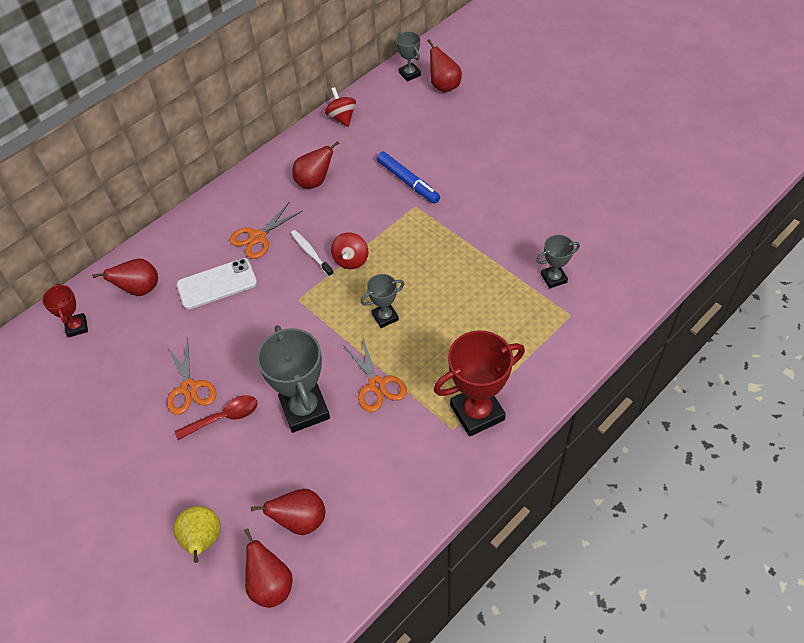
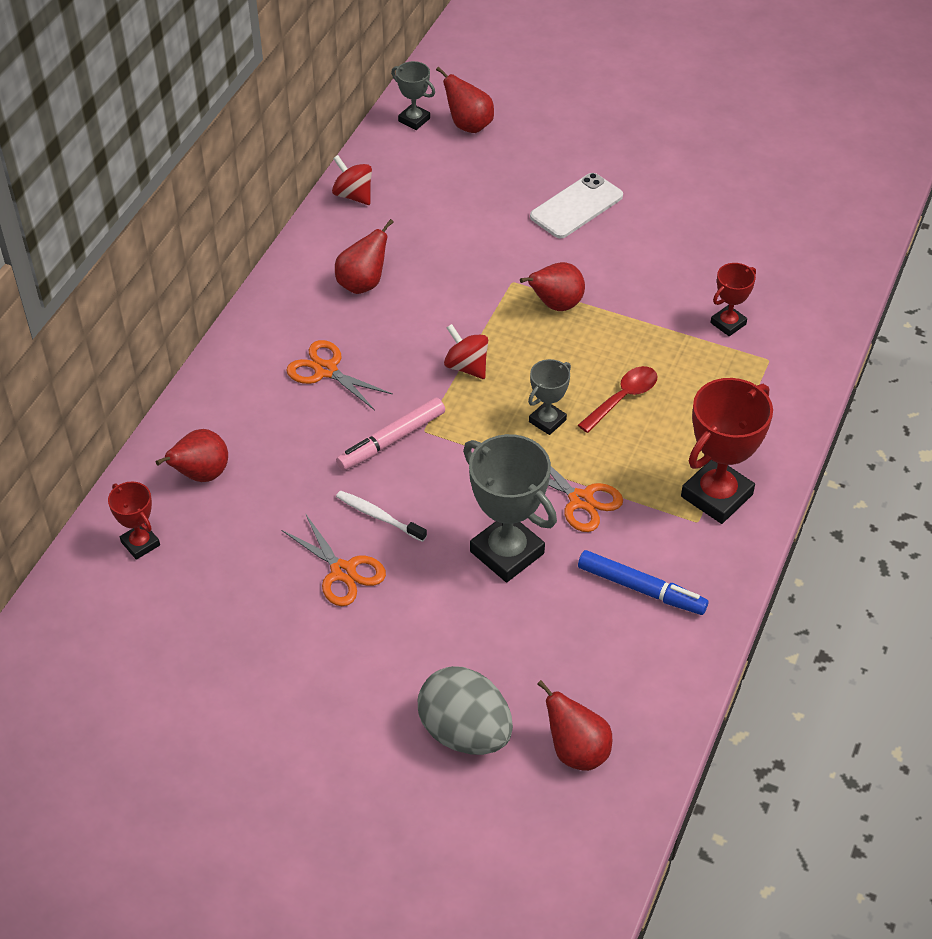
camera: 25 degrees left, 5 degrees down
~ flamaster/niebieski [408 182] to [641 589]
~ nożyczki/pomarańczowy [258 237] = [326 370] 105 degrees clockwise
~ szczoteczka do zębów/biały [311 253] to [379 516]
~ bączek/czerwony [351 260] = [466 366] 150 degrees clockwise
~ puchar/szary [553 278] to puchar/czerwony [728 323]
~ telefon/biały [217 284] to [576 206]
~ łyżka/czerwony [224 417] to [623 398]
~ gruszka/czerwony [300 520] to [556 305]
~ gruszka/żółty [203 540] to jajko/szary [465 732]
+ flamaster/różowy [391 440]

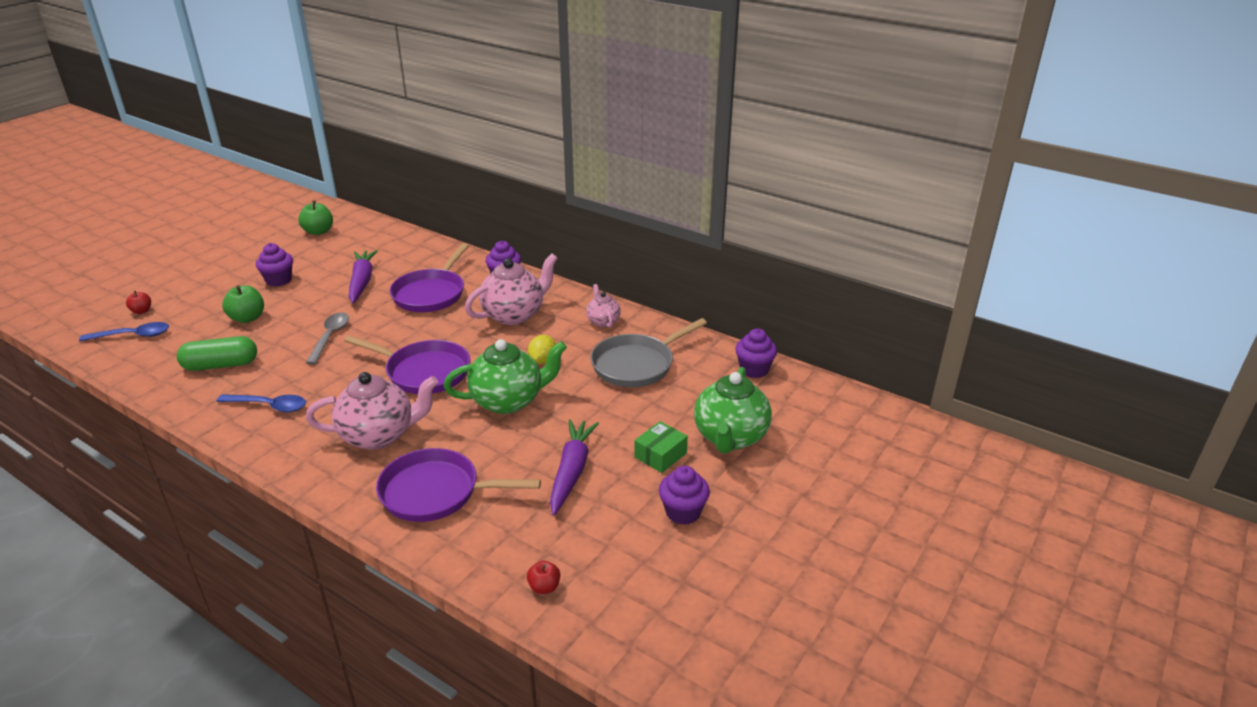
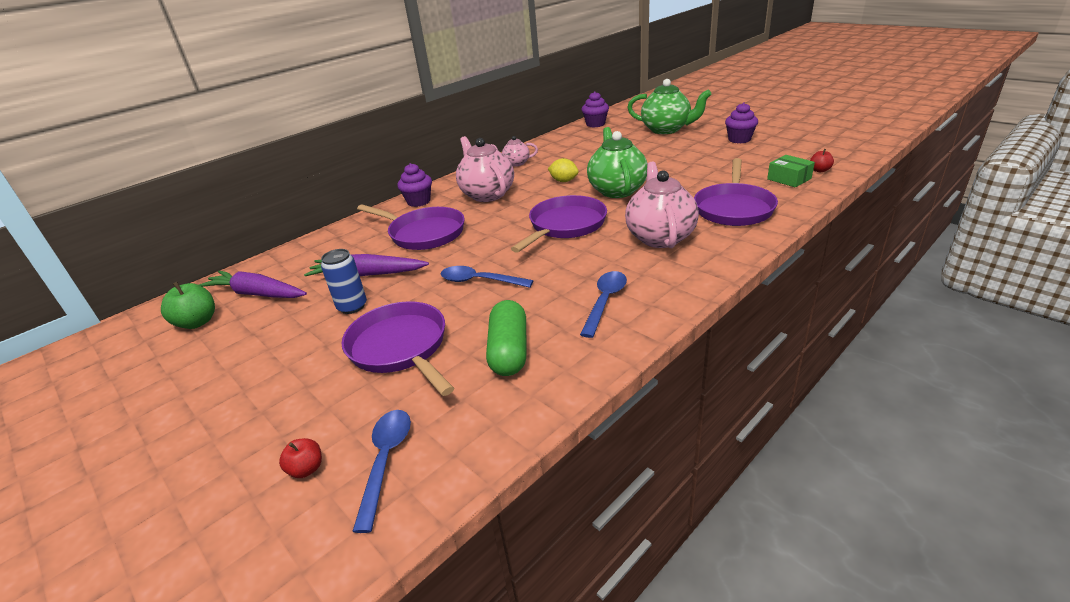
camera: 75 degrees left, 0 degrees up
- muffinka/fioletowy [279 280]
~ jabłko/zielony [247 318] to patelnia/fioletowy [401 348]
~ łyżka/szary [330 337] to łyżka/niebieski [479 281]
- patelnia/szary [637 364]
~ marchewka/fioletowy [571 471] to [257 294]
~ pudełko/zielony [660 455] to [789 179]
+ puszka/niebieski [352 306]

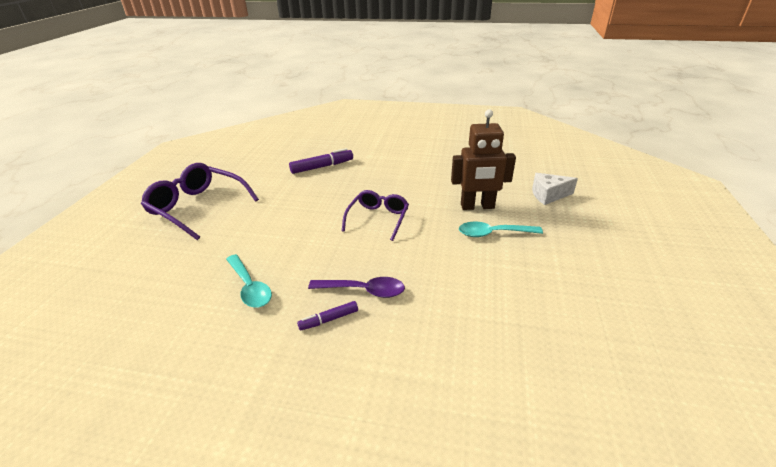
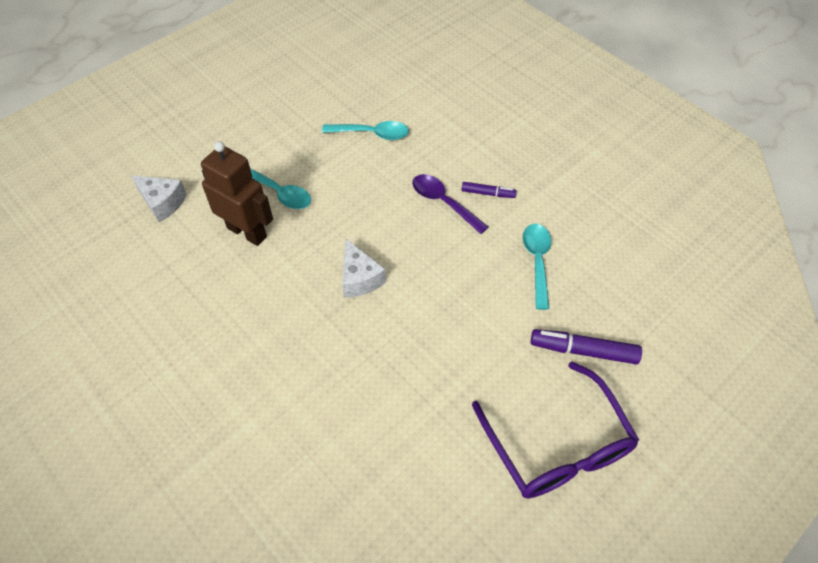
camera: 145 degrees left, 20 degrees up
~ flamaster/fioletowy [322 167] to [583 351]
~ okulary/fioletowy [378 218] to ser/biały [359 278]
+ łyżka/turkusowy [372 134]

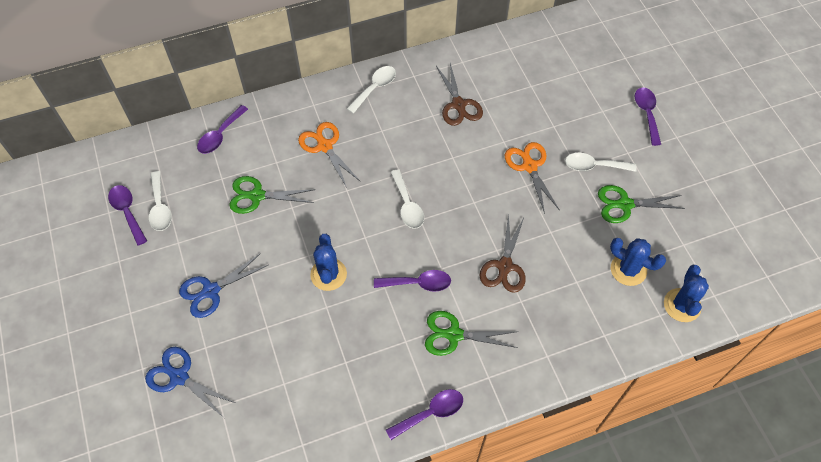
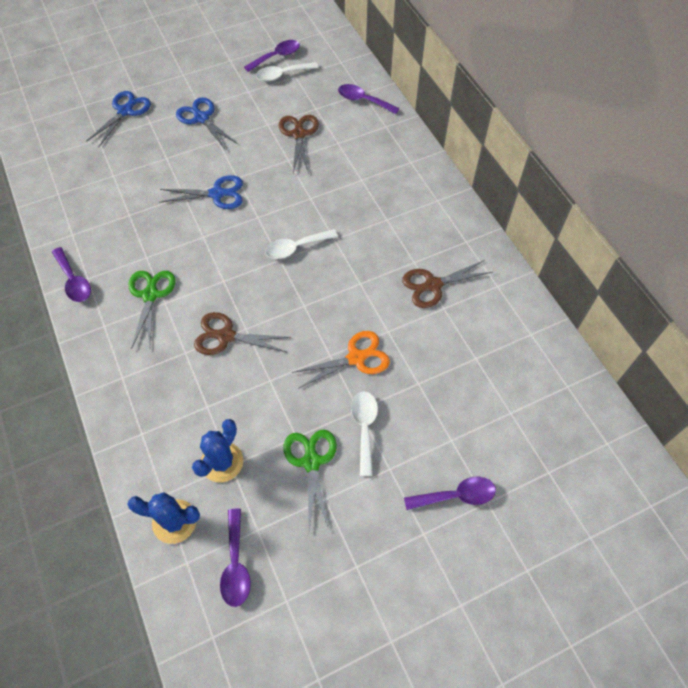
camera: 85 degrees right, 0 degrees up
- łyżka/biały [375 88]
- nożyczki/pomarańczowy [325 146]
~ nożyczki/zielony [257 196] to nożyczki/brązowy [299 134]
~ kaktus/niebieski [328 274] to nożyczki/niebieski [217 194]
~ łyżka/fioletowy [418 283] to [236 565]

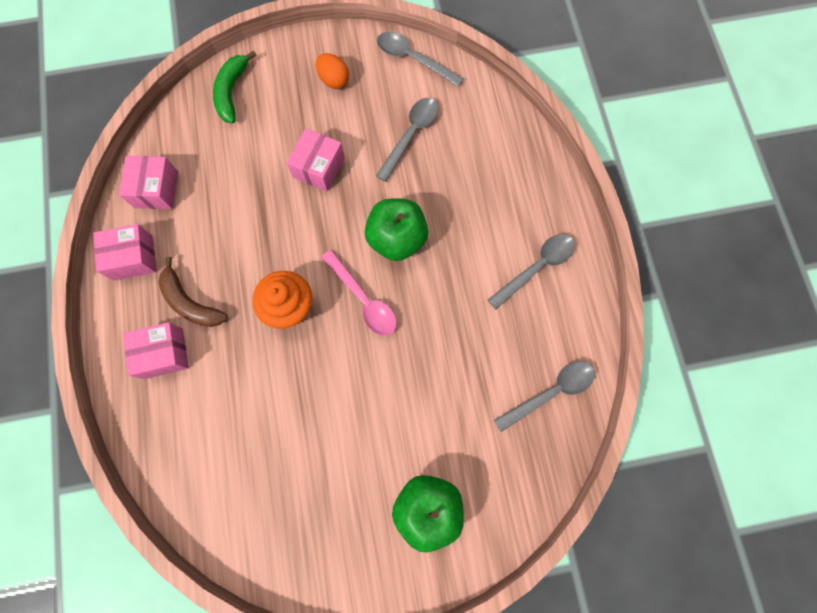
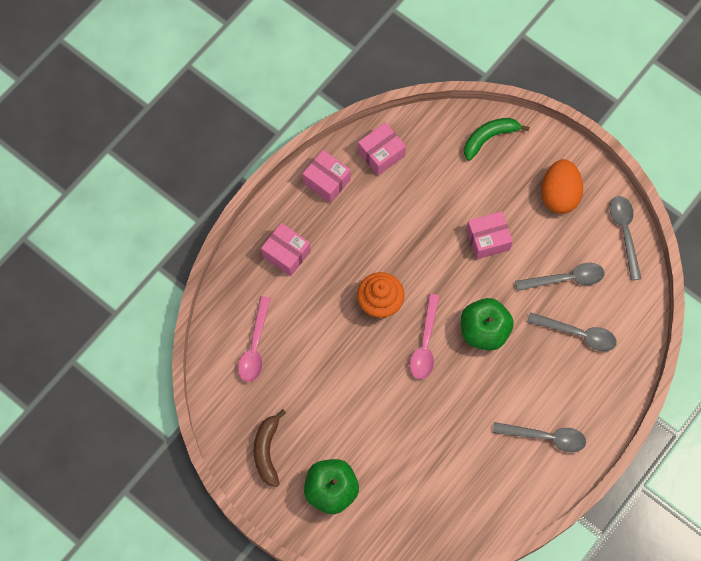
camera: 50 degrees right, 5 degrees down
~ jajko/pomarańczowy [334 80] = [559 195] x1.61
~ banan/brązowy [190 302] to [267 451]
~ łyżka/szary [550 392] to [577 334]
+ łyżka/różowy [255 346]

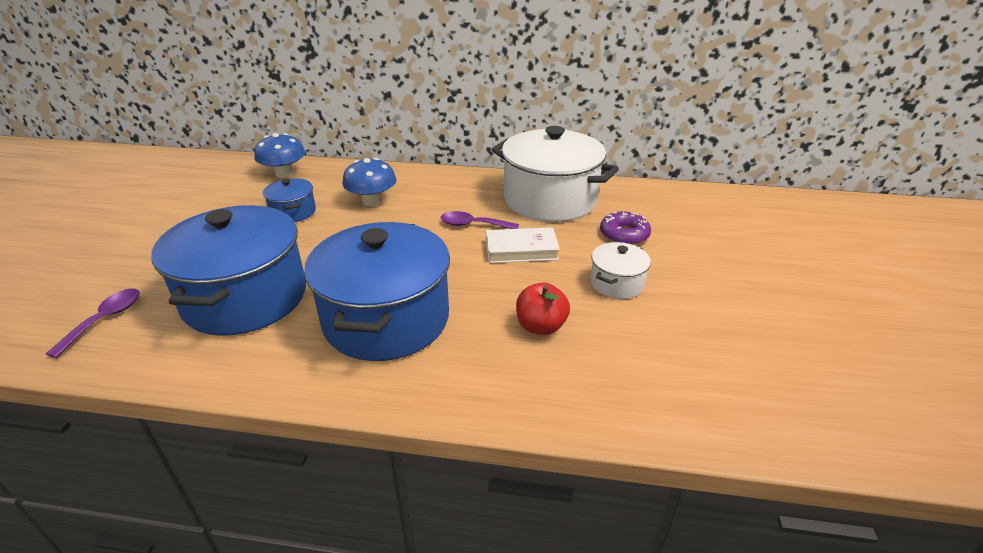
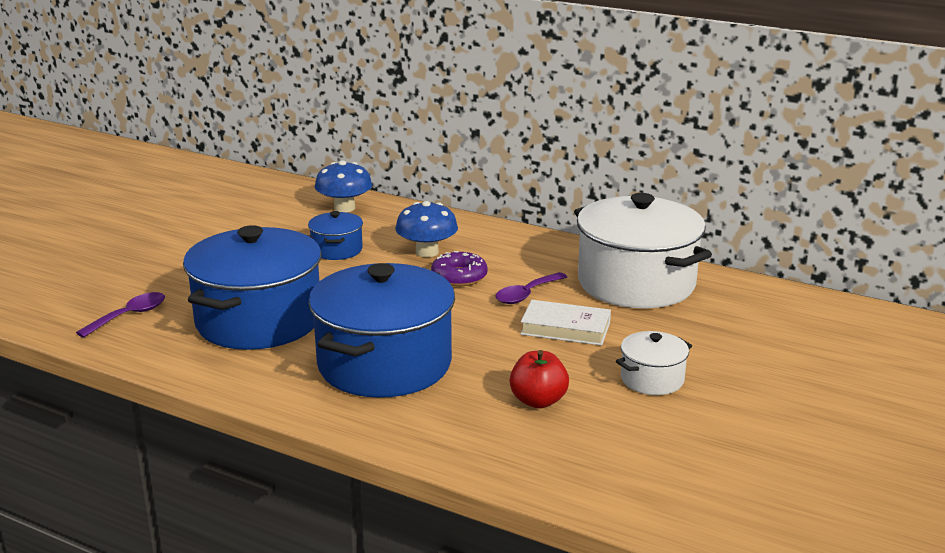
camera: 20 degrees right, 10 degrees down
~ łyżka/fioletowy [473 225] = [526 294] 75 degrees counterclockwise
~ donut/fioletowy [624 235] to [459 277]

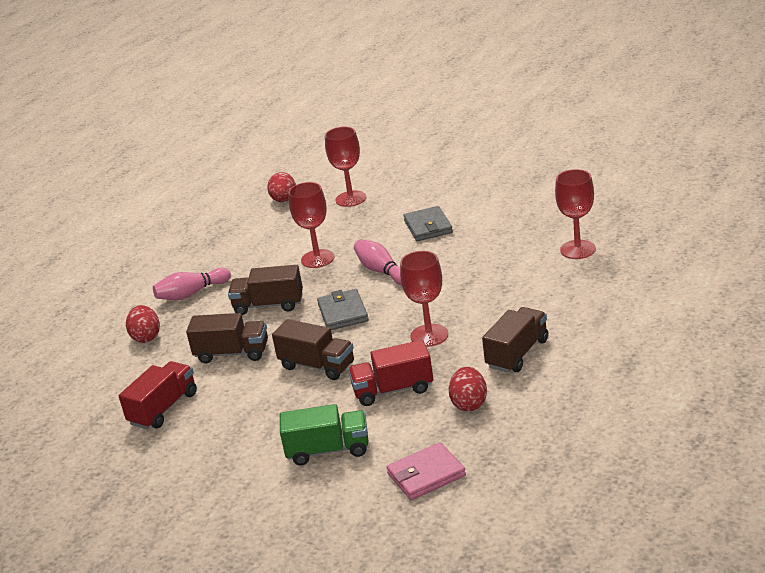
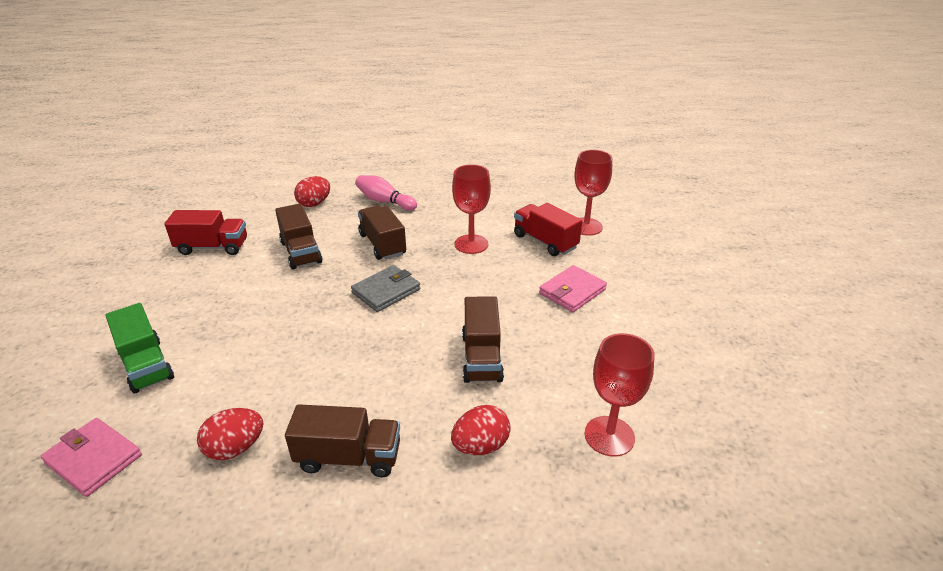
camera: 55 degrees right, 5 degrees up
~ jajko/czerwony [284 200] to [480 446]
~ portfel/szary [428 227] to portfel/różowy [572 291]
- kręgiel/różowy [382 271]
- kielich/czerwony [429 335]
~ ciężarówka/brązowy [317 366] to [481 357]
~ ciężarówka/czerwony [393 390] to [545 241]

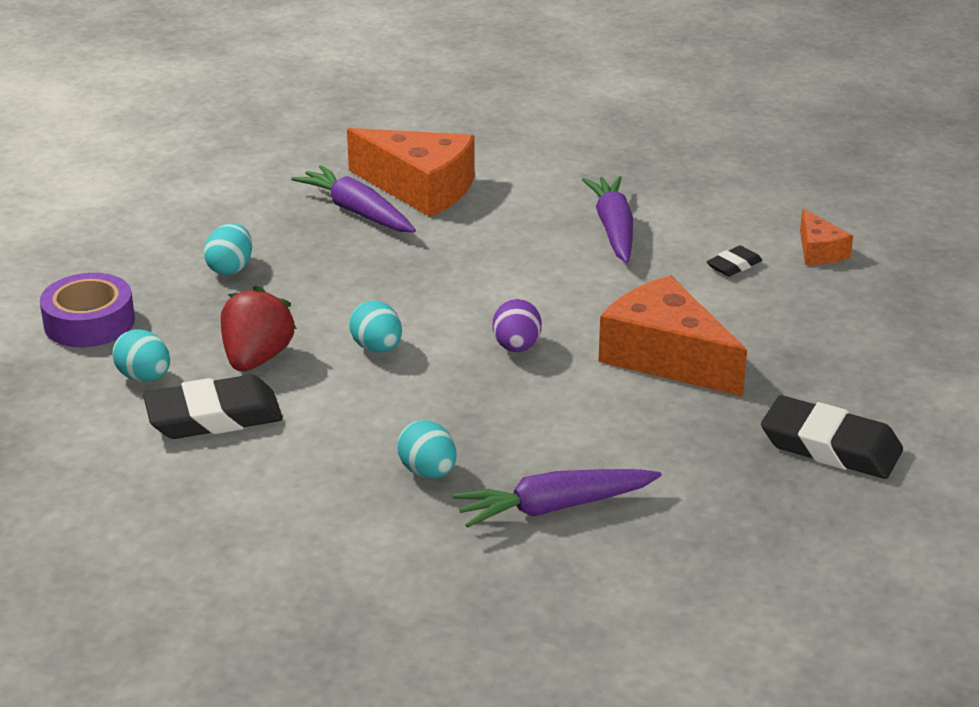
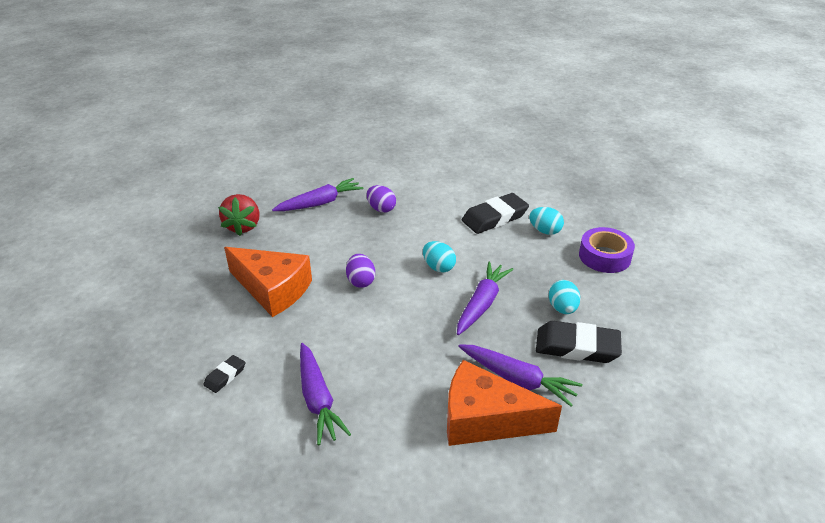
camera: 165 degrees right, 5 degrees up
- ser/pomarańczowy [819 251]
~ truskawka/czerwony [256 359] to [243 226]
~ gumka do mazania/czarny [830 447] to [577 346]
~ jajko/turkusowy [428 472] to jajko/fioletowy [381 209]
+ marchewka/fioletowy [482 304]

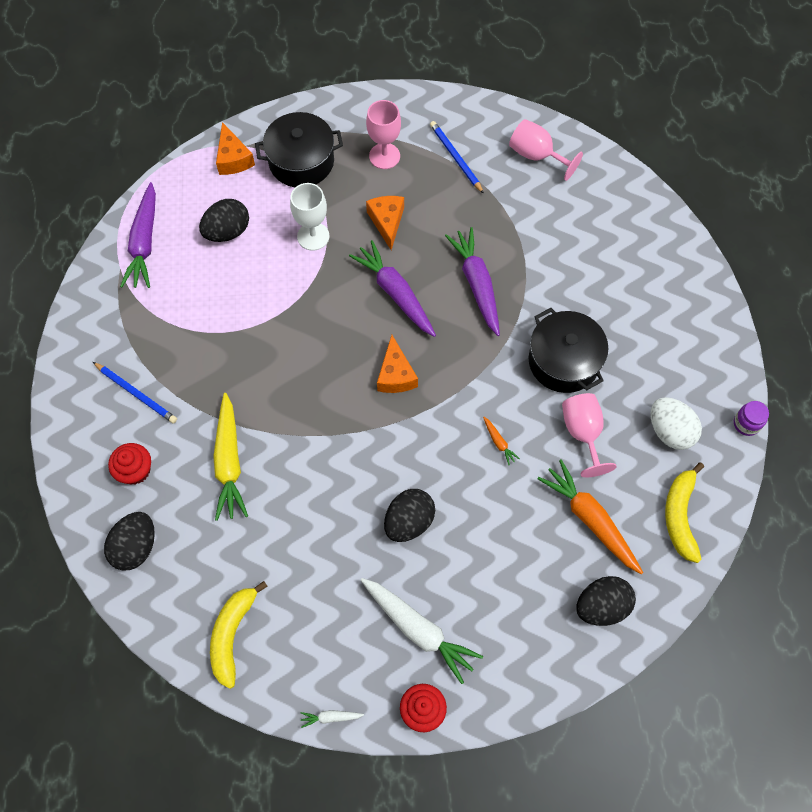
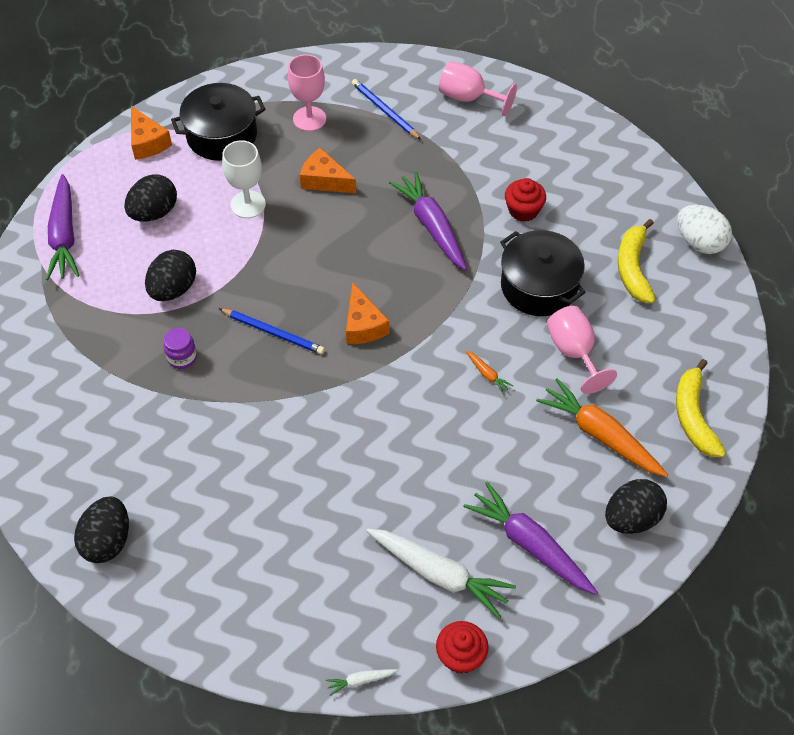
camera: 10 degrees left, 10 degrees down
~ ser/pomarańczowy [387 222] = [324 180] 45 degrees counterclockwise
~ marchewka/fioletowy [395 293] to [530 545]
~ ołówek/niebieski [136 393] to [273 332]
- marchewka/żółty [229 462]
~ jajko/biały [670 431] to [699 242]
~ słoik/fioletowy [746 424] to [182 357]
~ muffinka/czerwony [135 470] to [523 210]
~ jajko/czarny [409 521] to [173 289]
~ banan/żółty [232 635] to [633 268]

